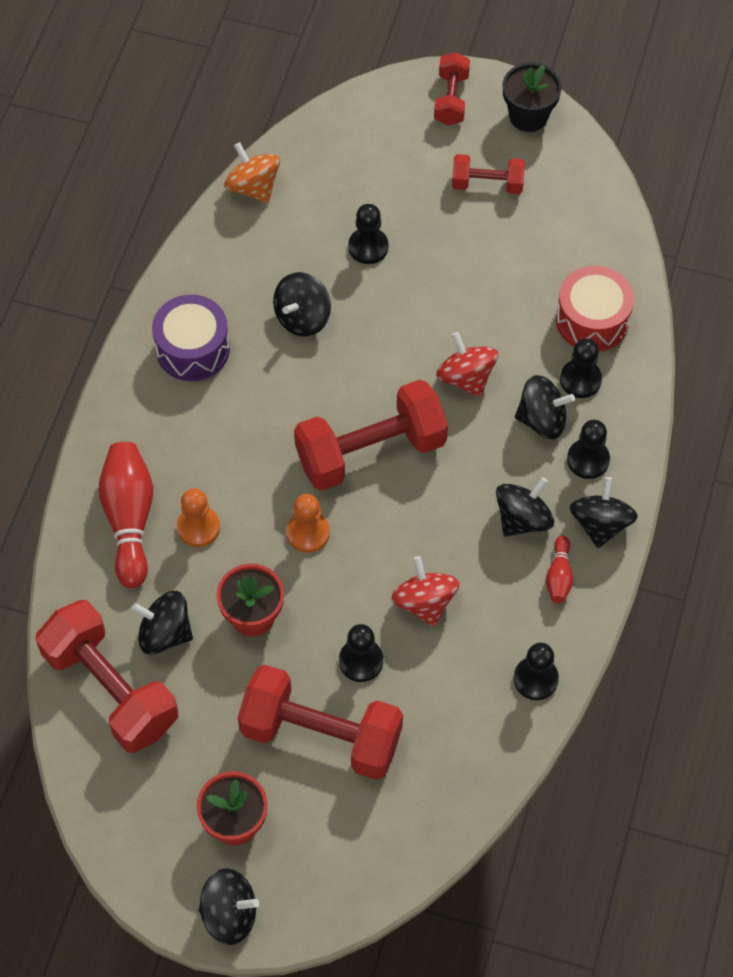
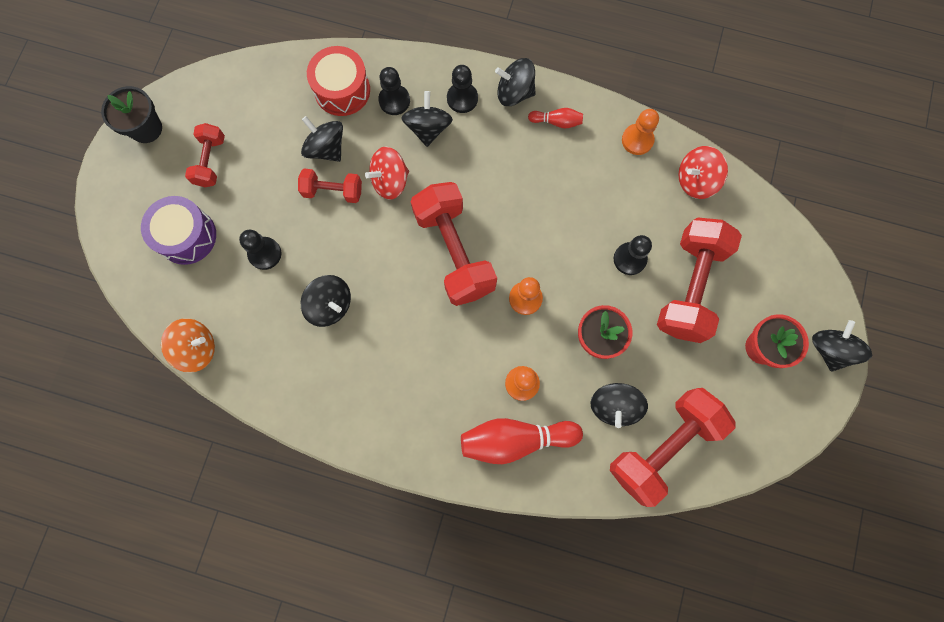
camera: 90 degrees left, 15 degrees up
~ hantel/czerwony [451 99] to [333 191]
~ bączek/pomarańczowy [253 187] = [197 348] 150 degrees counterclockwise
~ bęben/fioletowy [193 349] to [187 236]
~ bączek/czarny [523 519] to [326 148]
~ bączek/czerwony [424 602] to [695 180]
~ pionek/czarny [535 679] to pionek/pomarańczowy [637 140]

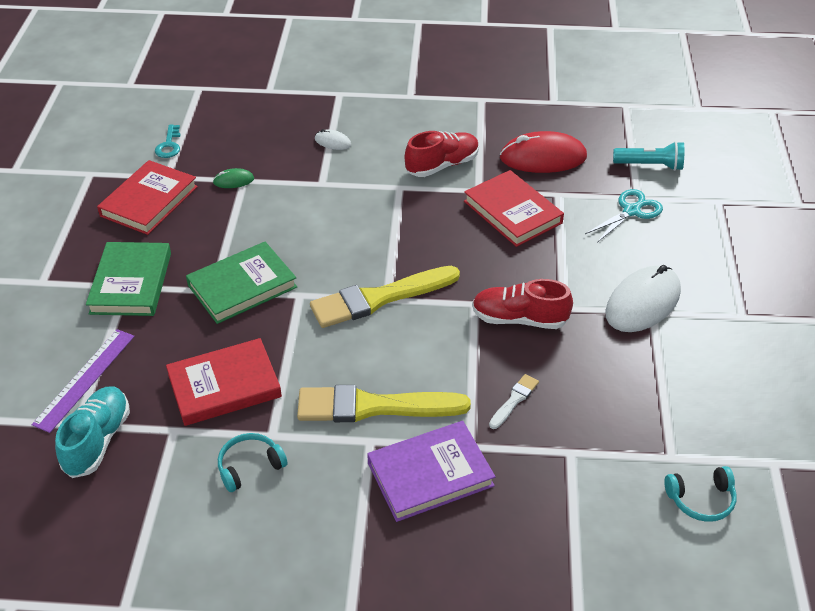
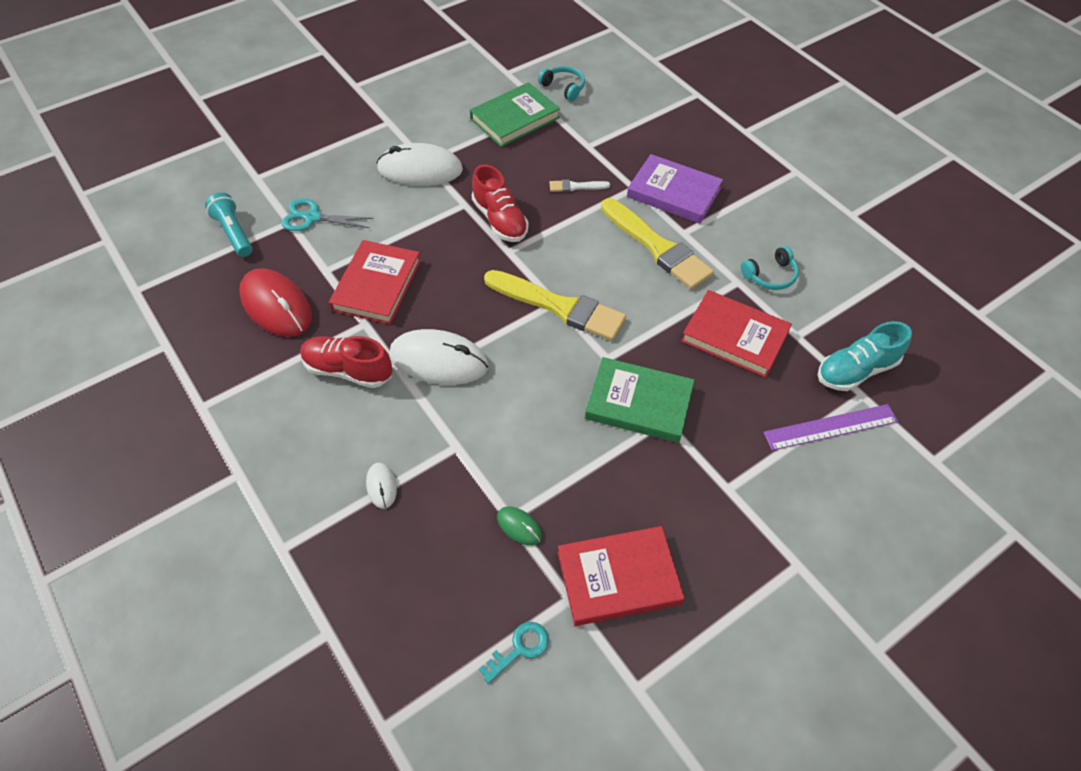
camera: 130 degrees left, 10 degrees up
~ książka/zielony [131 283] to [515 118]
~ słuchawki/turkusowy [250 466] = [770 275] 45 degrees counterclockwise
+ myszka/biały [438 360]

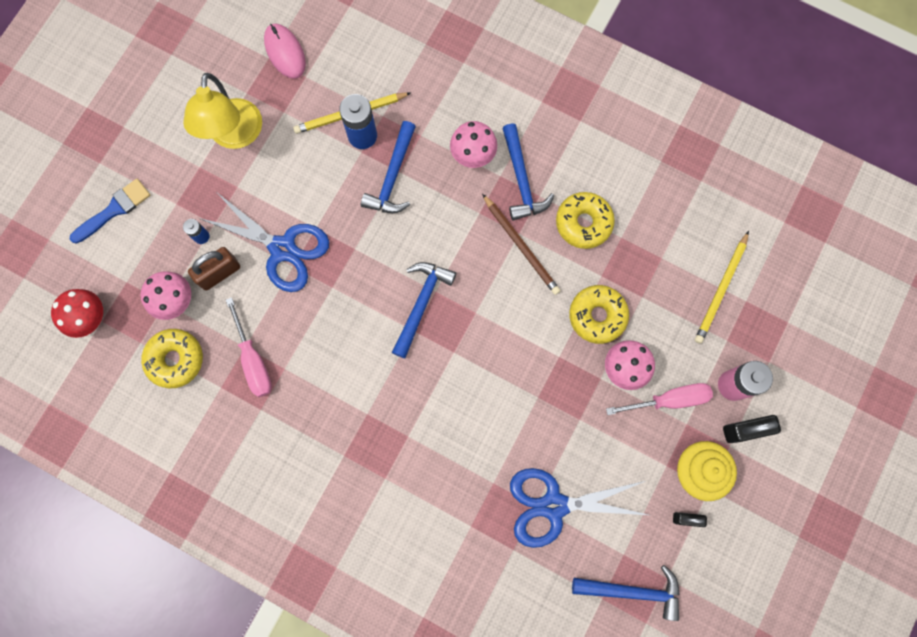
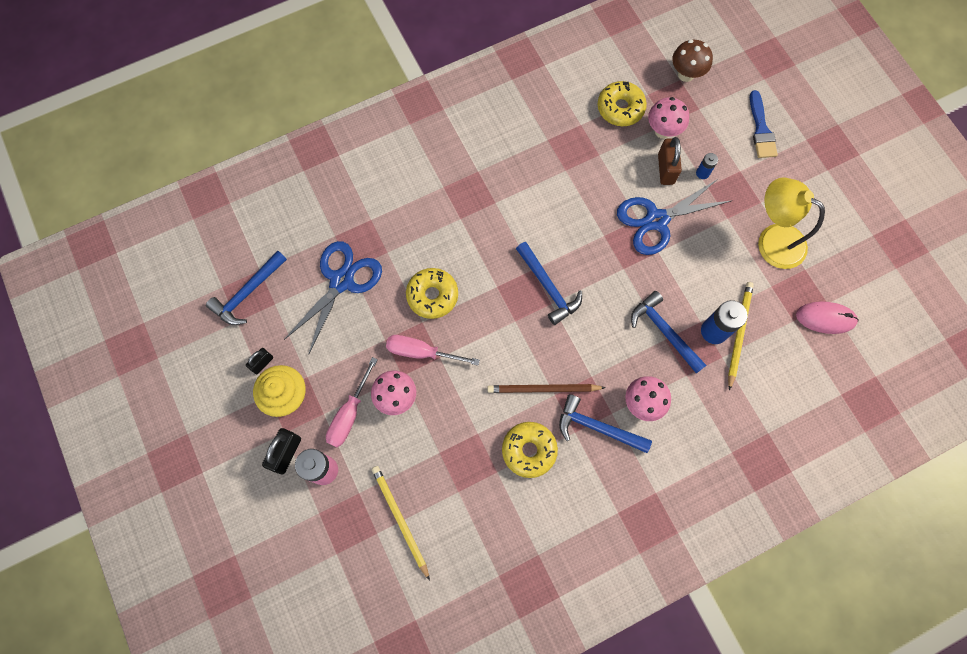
camera: 125 degrees right, 5 degrees down
~ donut/żółty [597 316] to [432 295]
~ grzyb/czerwony [91 319] to grzyb/brązowy [686 74]
~ śrubokręt/różowy [253 360] to [422 352]

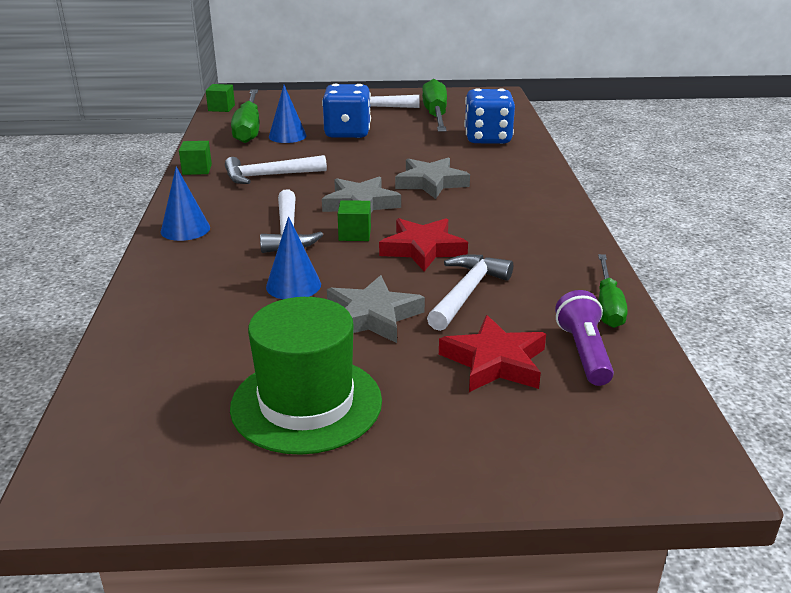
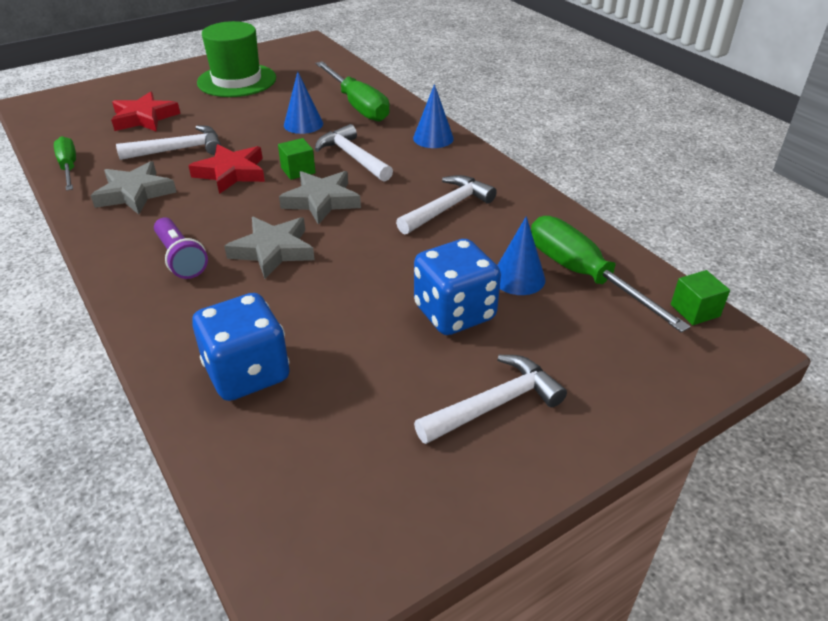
camera: 150 degrees right, 10 degrees up
~ śrubokręt/zielony [435 115] to [357 105]
- sześcian/zielony [197 169]
~ młotek/biały [466 293] = [178 150] 105 degrees counterclockwise
~ gwiazda/szary [372 316] to [135 193]
~ latarka/fioletowy [584 352] to [181 258]

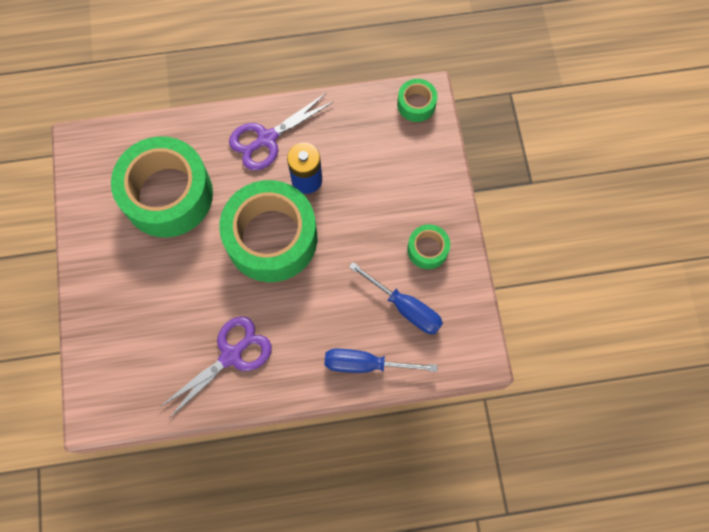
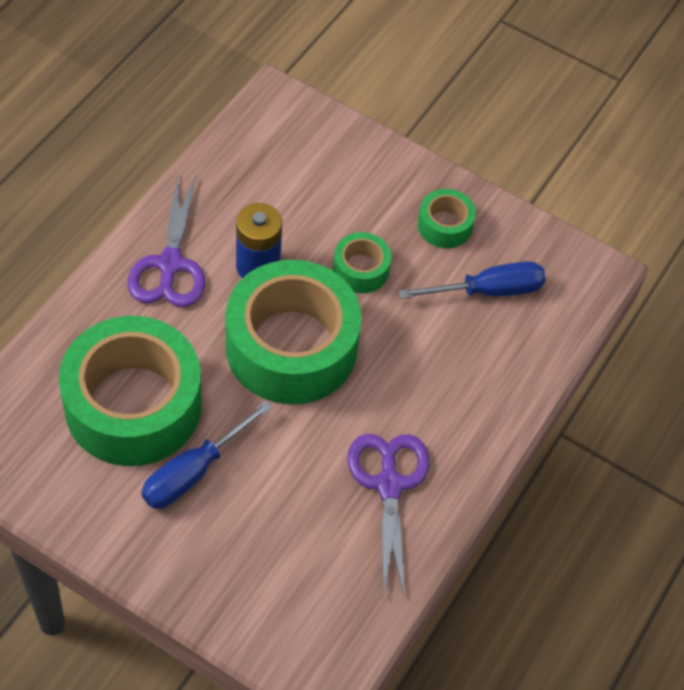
camera: 55 degrees left, 15 degrees down
~ taśma klejąca/zielony [416 104] to [361 269]
~ śrubokręt/niebieski [365 364] to [193 472]

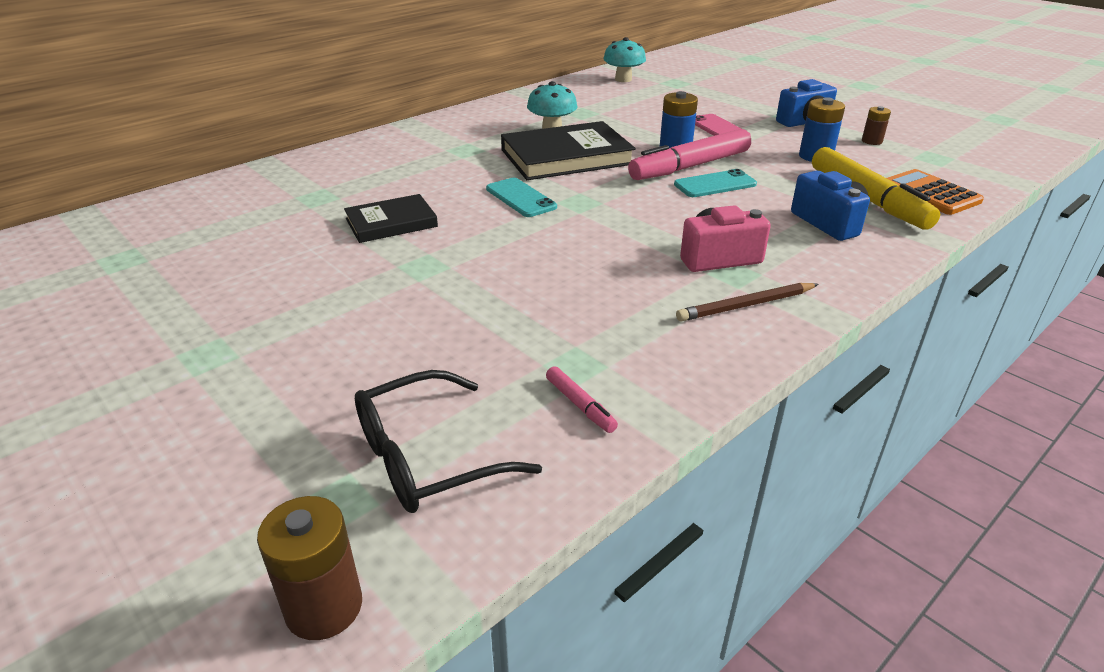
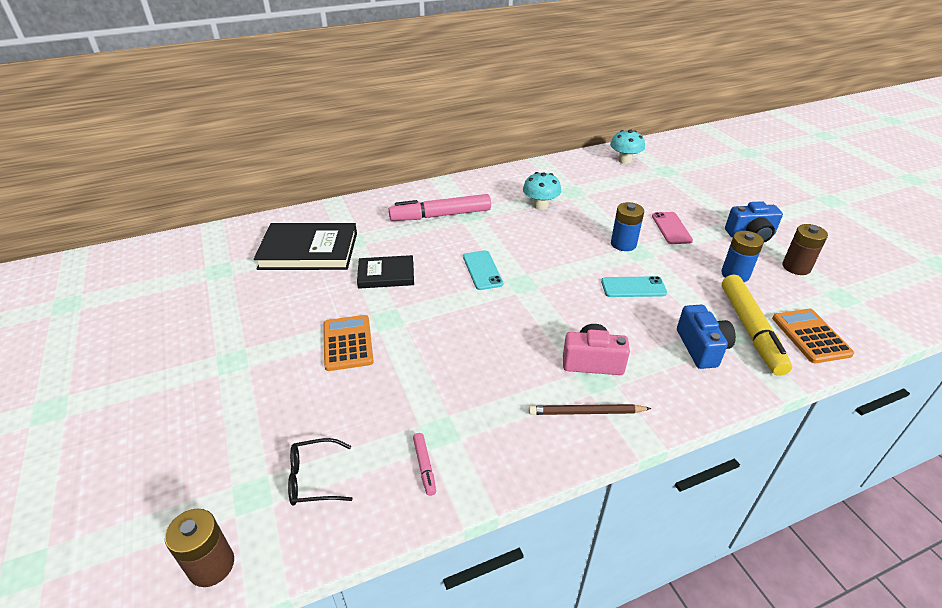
camera: 20 degrees right, 5 degrees up
~ bateria/brązowy [872 141] = [796 267] x1.59
~ książka/czarny [566 157] to [309 251]
~ flamaster/różowy [690 166] to [440 215]
~ okulary/czarny [426 458] = [313 478] x0.66
+ kalkulator/pomarańczowy [348 343]

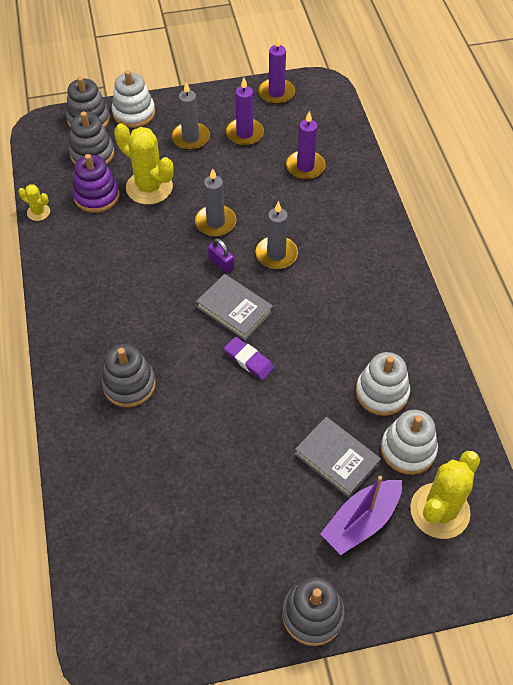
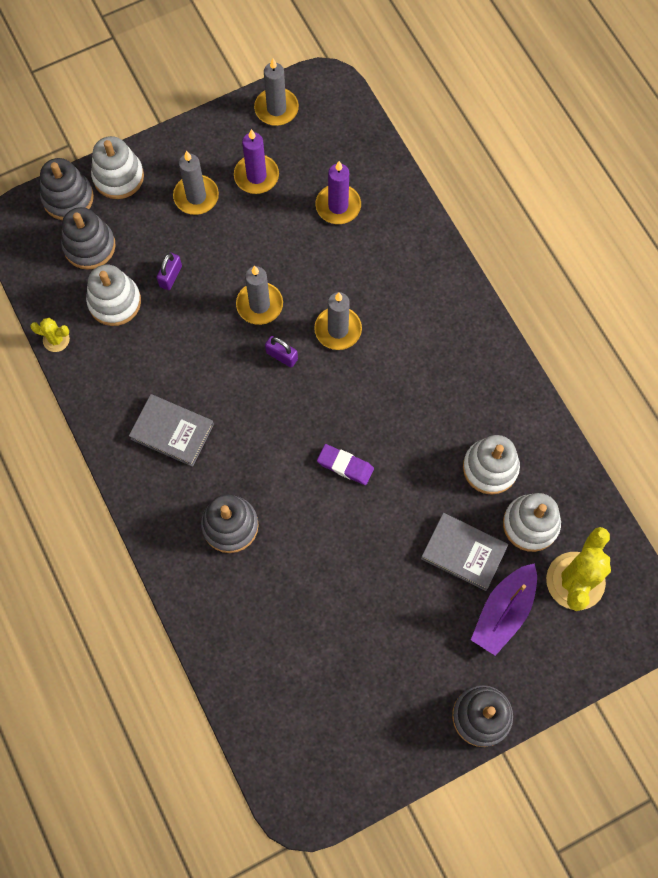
camera: 15 degrees left, 15 degrees up
~ świeca/fioletowy [276 93] to świeca/szary [276 109]
~ kaktus/żółty [149 187] to kłódka/fioletowy [170 276]
~ zabawka nakładanka/fioletowy [96 196] to zabawka nakładanka/biały [114 302]
~ książka/szary [234 309] to [172 432]

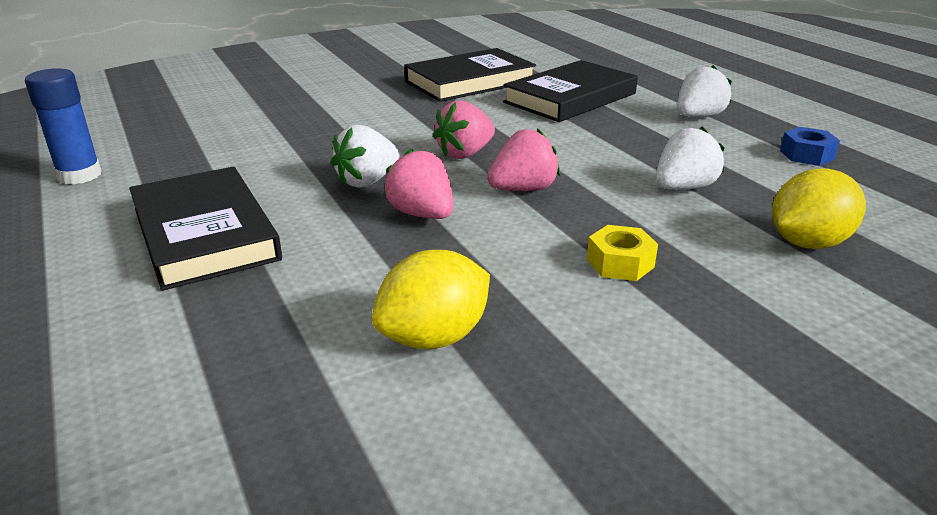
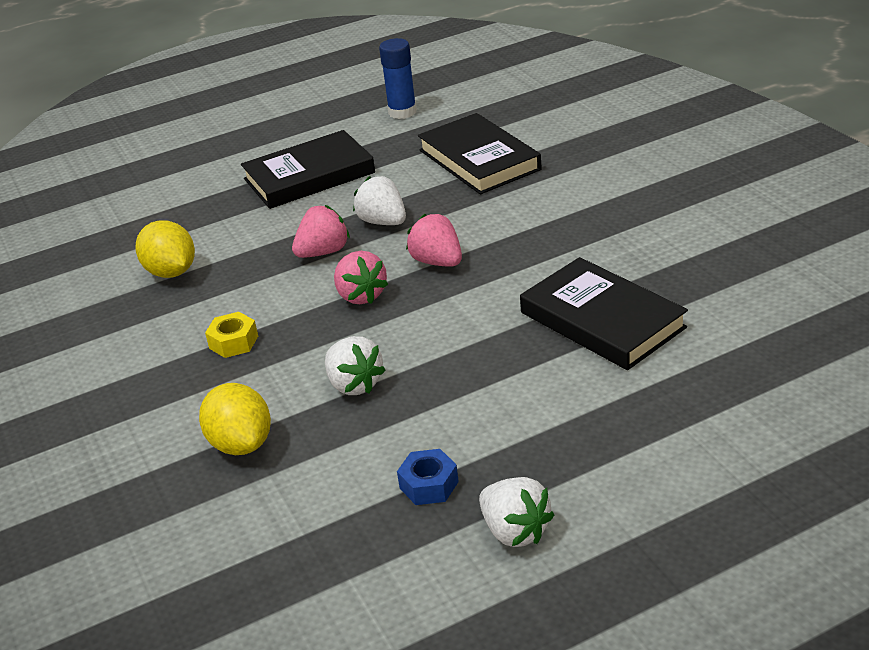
camera: 95 degrees right, 5 degrees up
~ książka/czarny [470 81] to [479 160]
~ truskawka/biały [698 117] to [515 531]

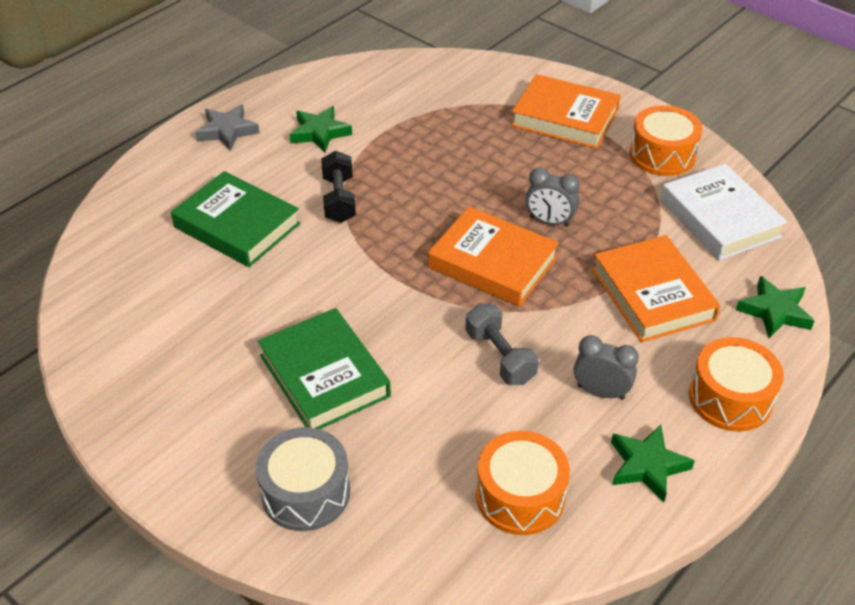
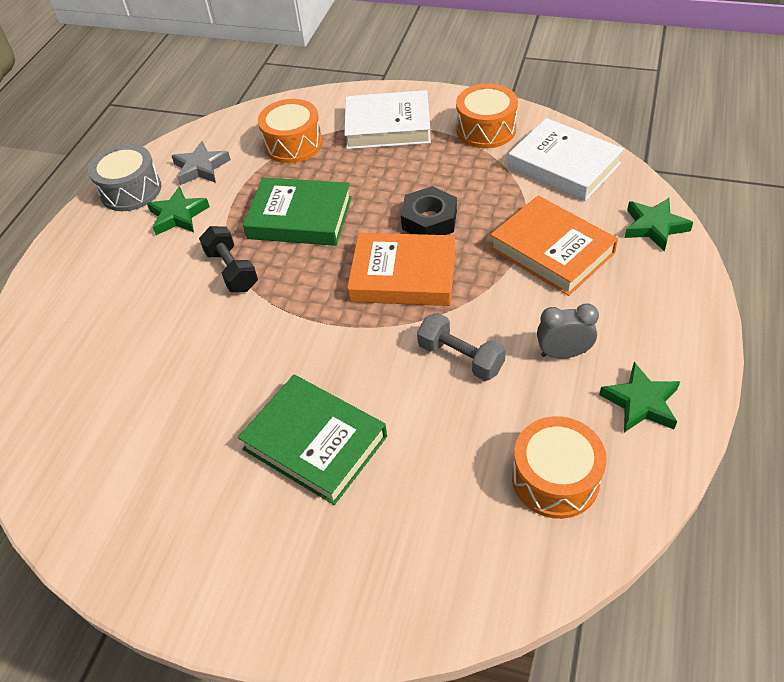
camera: 20 degrees left, 5 degrees up
~ książka/pomarańczowy [565 118] to książka/biały [388 126]
~ gwiazda/szary [227 131] to [201 168]
~ budzik/szary [549 221] to nakrętka/czarny [429 220]
~ książka/zielony [237 225] to [300 218]
~ bęben/pomarańczowy [730 398] to [293 144]
~ bęben/szary [305 492] to [131 190]

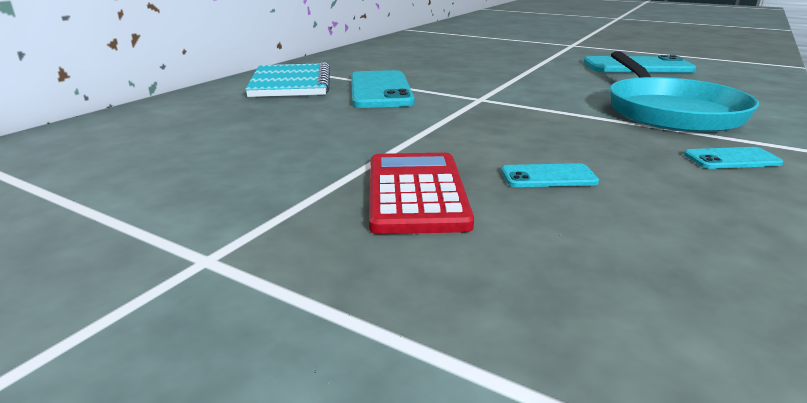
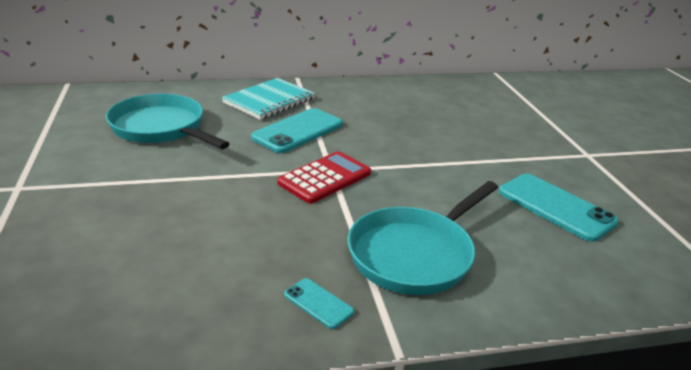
camera: 45 degrees right, 5 degrees up
~ kalkulator/czerwony [416 193] to [325 178]
- telefon/turkusowy [548 177]
+ patelnia/turkusowy [161 128]

